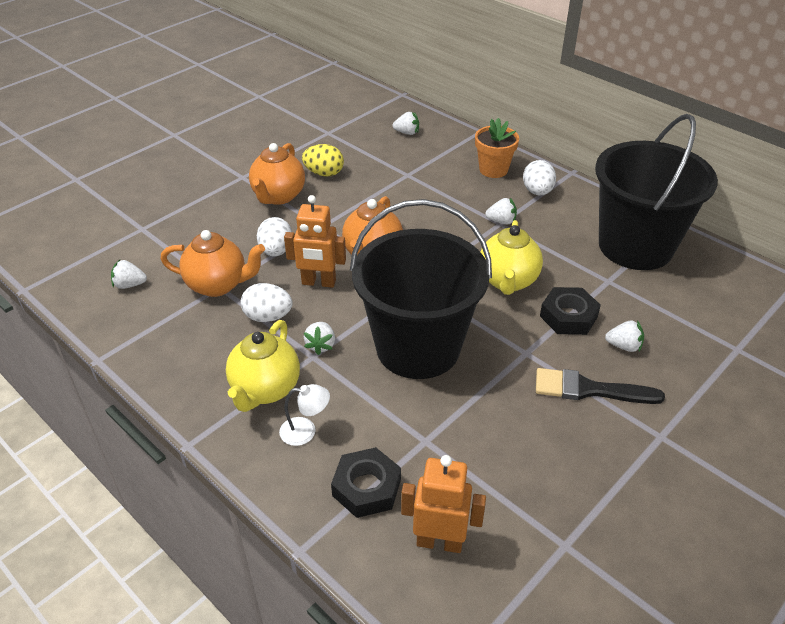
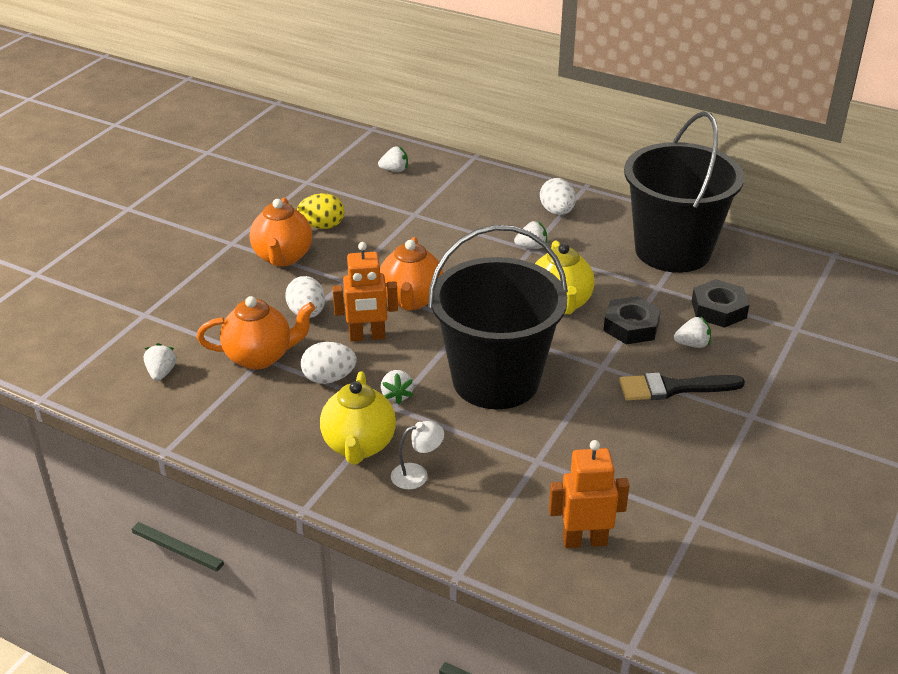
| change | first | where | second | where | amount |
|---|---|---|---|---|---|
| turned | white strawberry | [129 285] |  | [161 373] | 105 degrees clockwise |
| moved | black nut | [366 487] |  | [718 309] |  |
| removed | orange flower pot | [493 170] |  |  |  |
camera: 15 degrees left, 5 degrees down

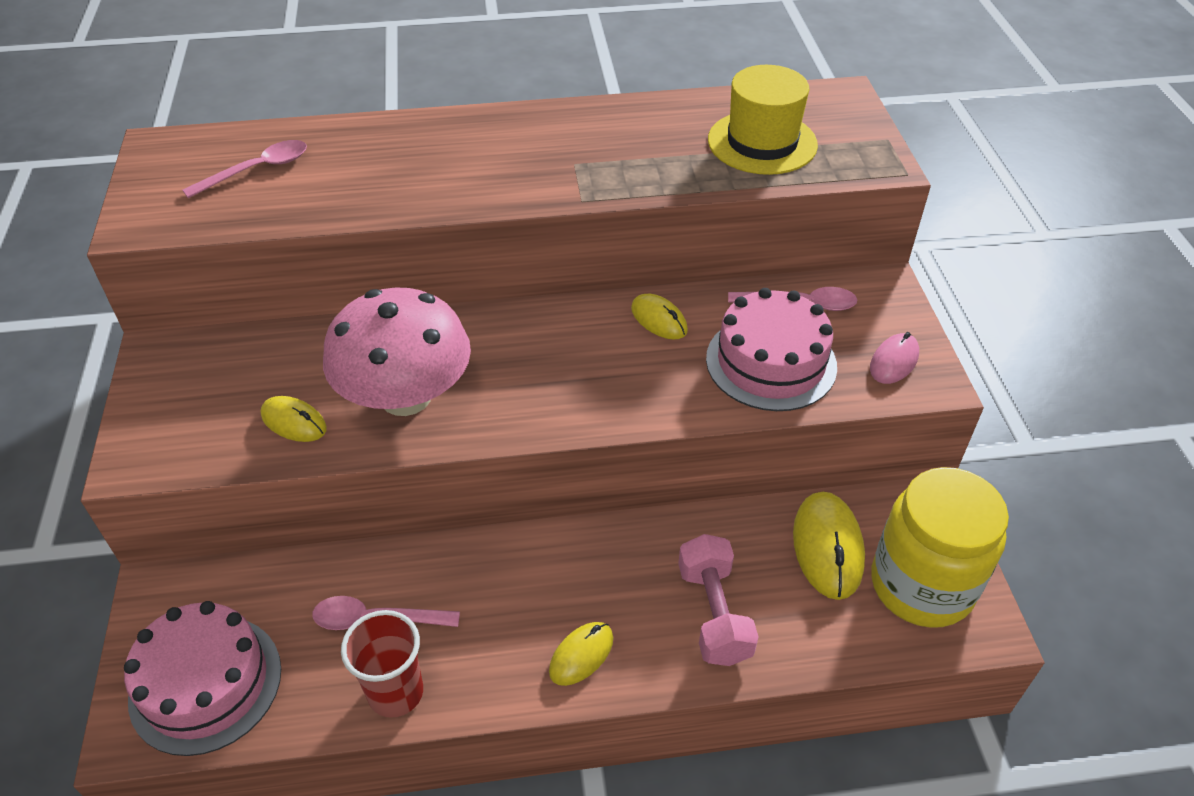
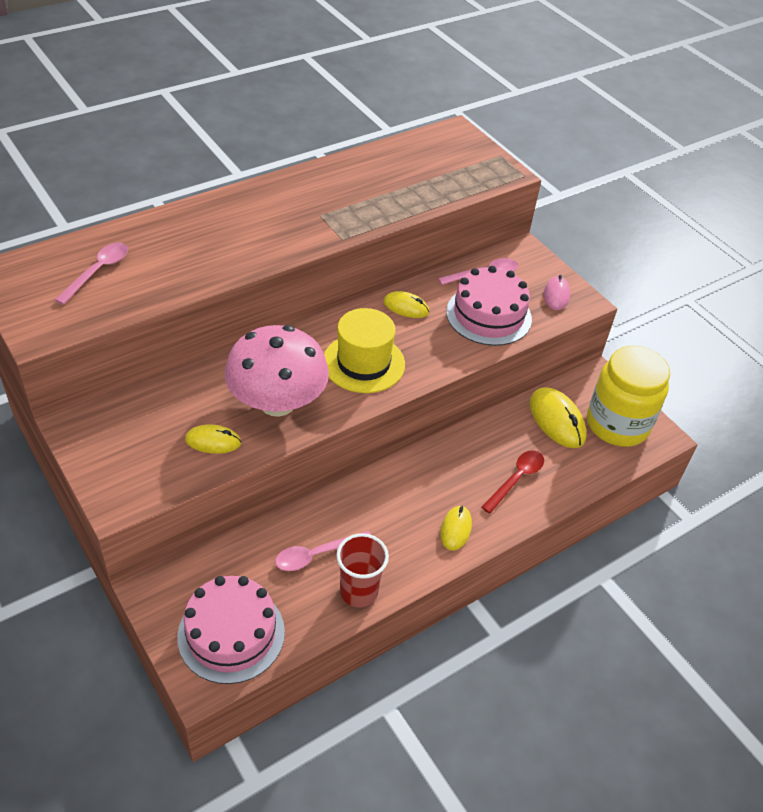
| change | first | where | second | where | amount |
|---|---|---|---|---|---|
| replaced | pink dumbbell | [714 614] | red spoon | [516 479] |  |
| moved | yellow hat | [762 142] |  | [363 363] |  |
camera: 30 degrees left, 0 degrees up

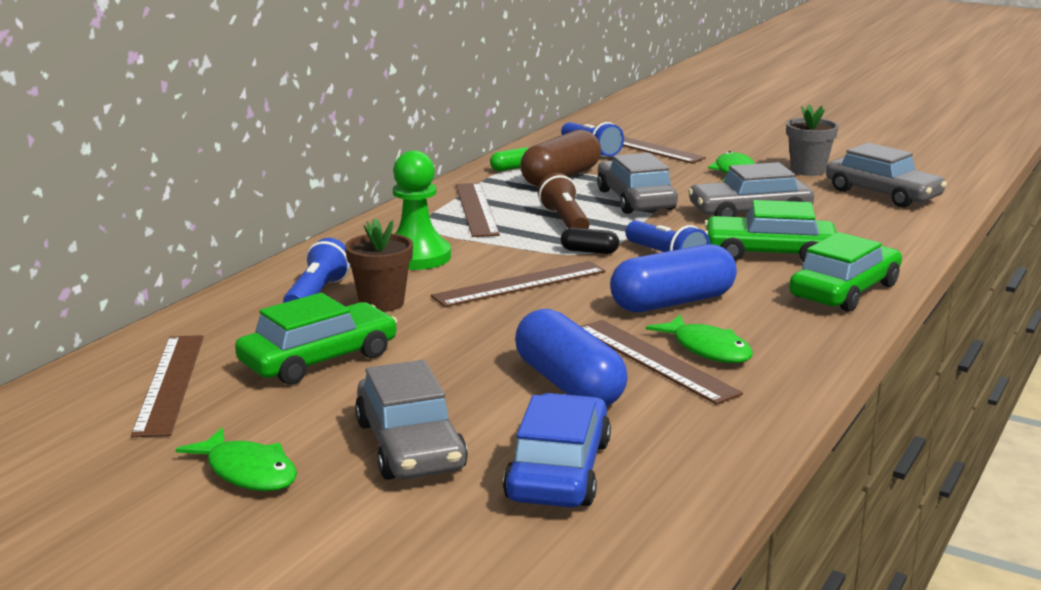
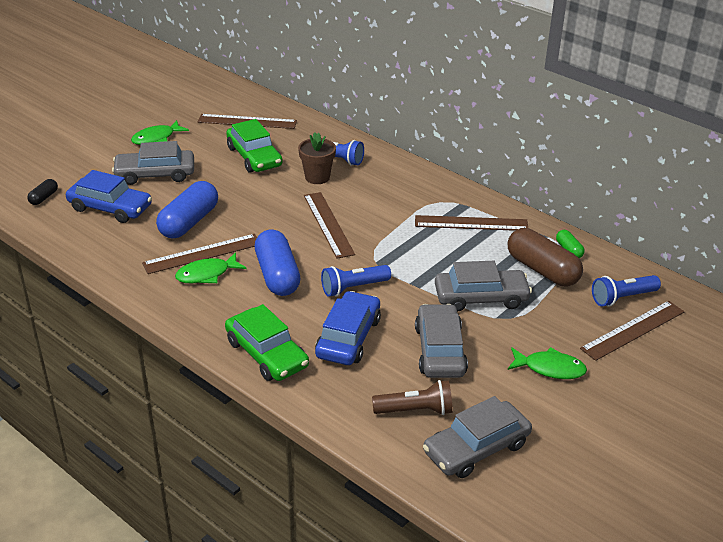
| change | first | where | second | where | amount |
|---|---|---|---|---|---|
| removed | green pawn | [416 257] |  |  |  |
| turned | blue capsule | [569 385] |  | [189 222] | 45 degrees counterclockwise |
| moved | brown flashlight | [565 221] |  | [415 410] |  |
| moved | black capsule | [589 251] |  | [44 198] |  |
| recoloured | green car | [769 253] | blue car | [348 337] |  |
| removed | grey flower pot | [808 170] |  |  |  |
camera: 100 degrees right, 15 degrees up

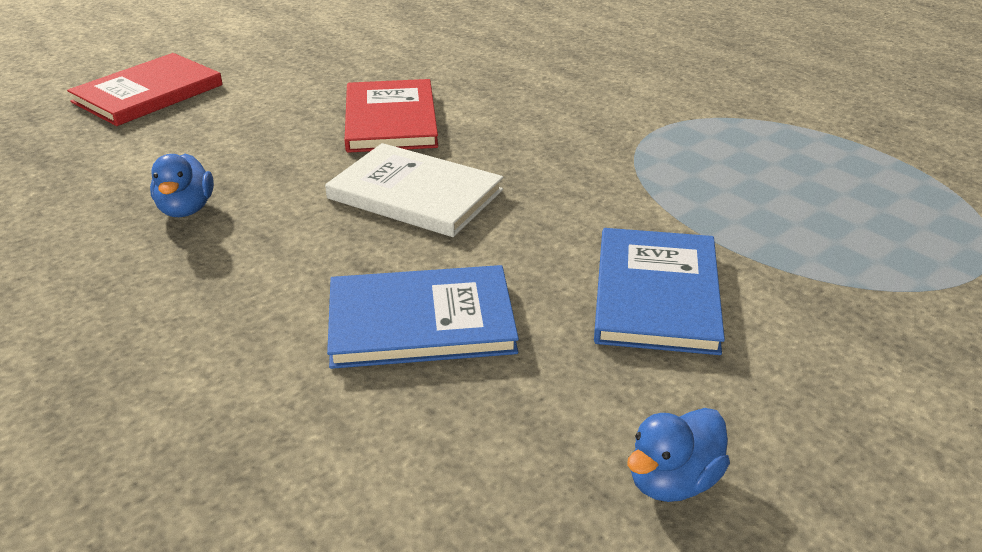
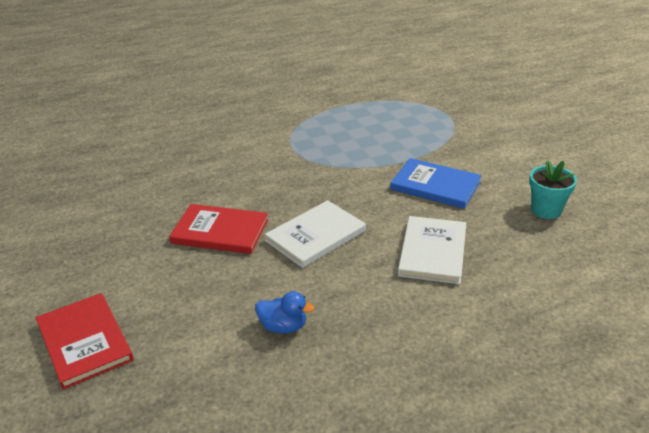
| change | first | where | second | where | amount |
|---|---|---|---|---|---|
| recoloured | blue book | [421 321] | white book | [433 252] |  |
| replaced | blue duck | [673 481] | turquoise flower pot | [546 210] |  |
camera: 70 degrees left, 0 degrees up

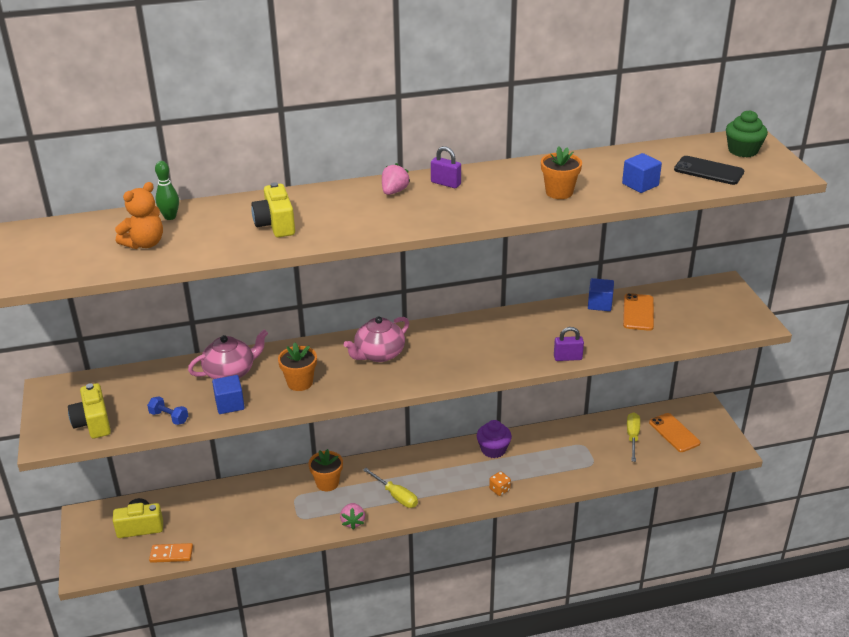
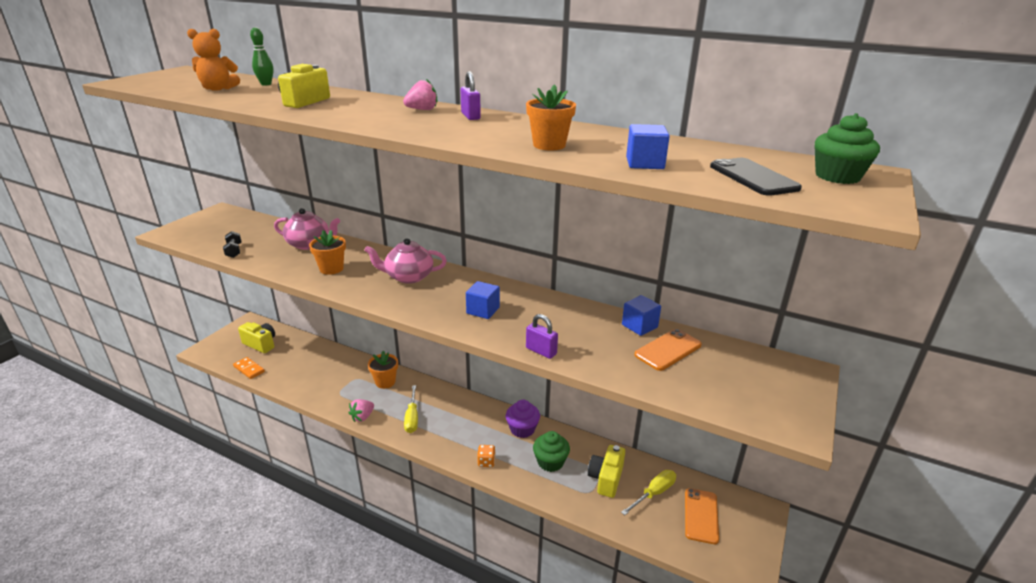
| change | first | where | second | where | amount |
|---|---|---|---|---|---|
| moved | yellow camera | [93 423] |  | [606 479] |  |
| recoloured | blue dumbbell | [169 417] | black dumbbell | [234 251] |  |
| moved | blue cube | [230 404] |  | [483 310] |  |
| added |  |  | green cupcake | [550 462] |  |
camera: 40 degrees right, 5 degrees down

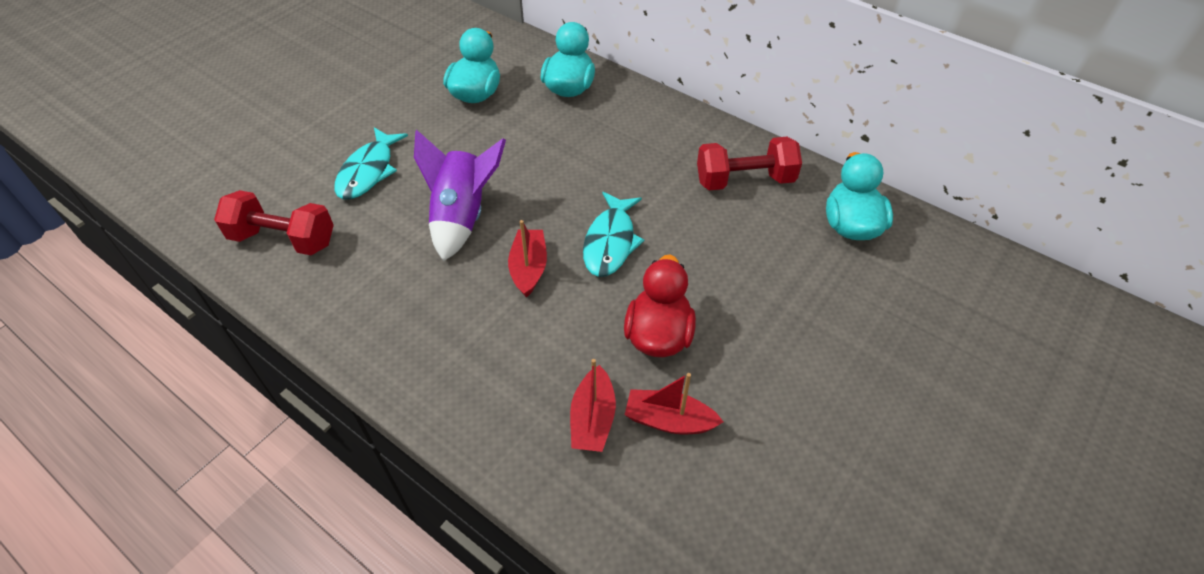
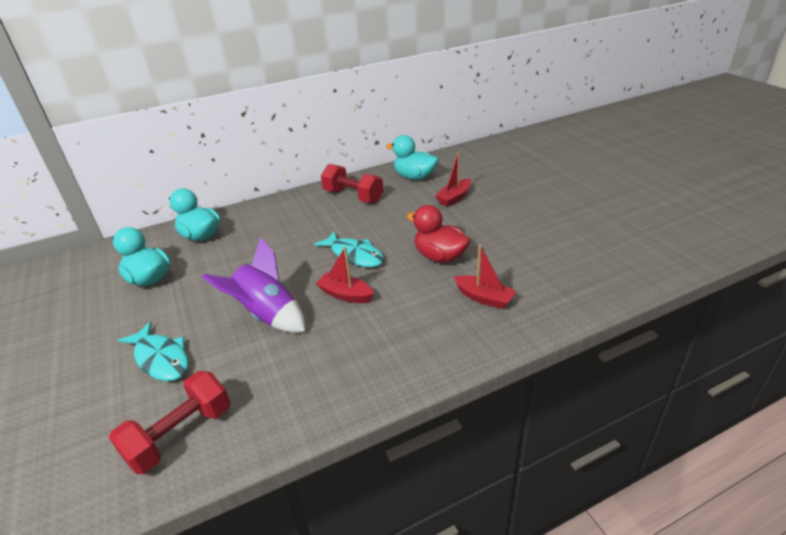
| change | first | where | second | where | amount |
|---|---|---|---|---|---|
| moved | red boat | [669 420] |  | [454 198] |  |
| turned | red dumbbell | [744 180] |  | [353 196] | 75 degrees counterclockwise |
camera: 60 degrees left, 15 degrees down

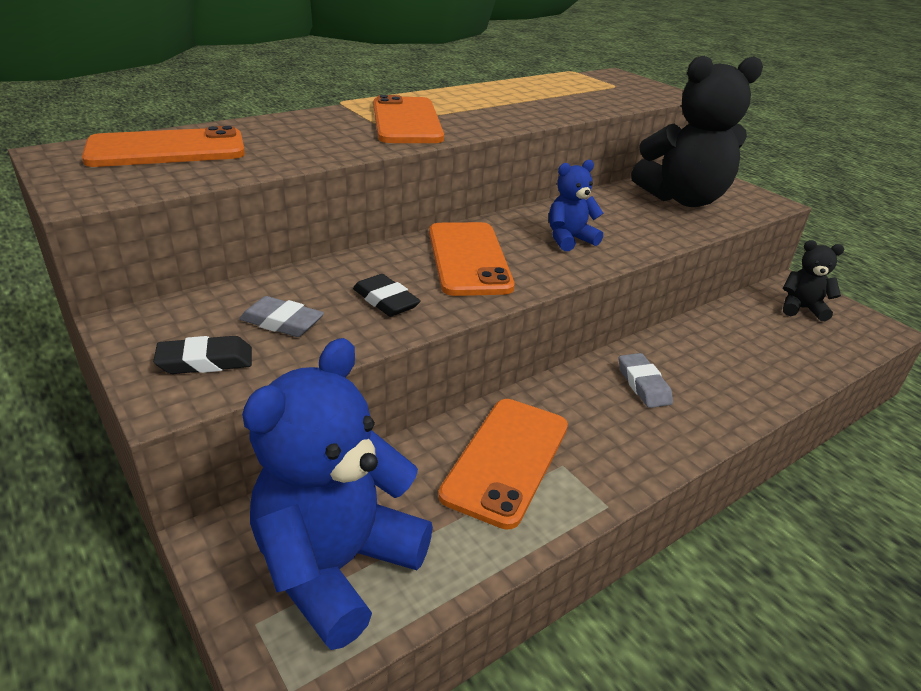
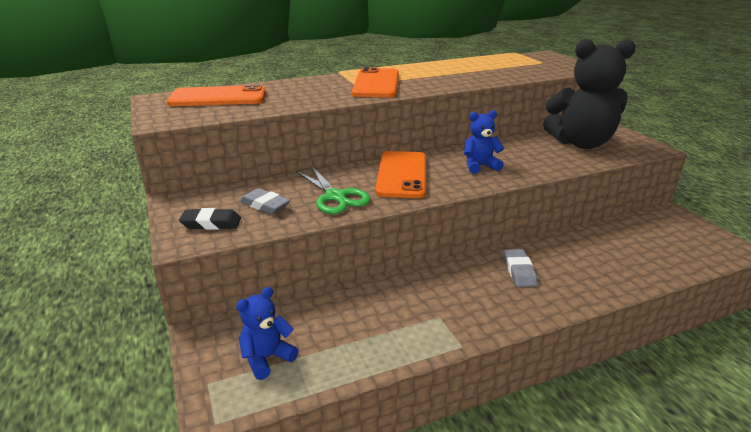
| change | first | where | second | where | amount |
|---|---|---|---|---|---|
| resized | blue teddy bear | [337 566] |  | [267 358] | x0.49 |
| replaced | black eraser | [386 301] | green scissors | [335 197] |  |
| removed | orange phone | [506 460] |  |  |  |
| removed | black teddy bear | [801 309] |  |  |  |
camera: 15 degrees right, 5 degrees down

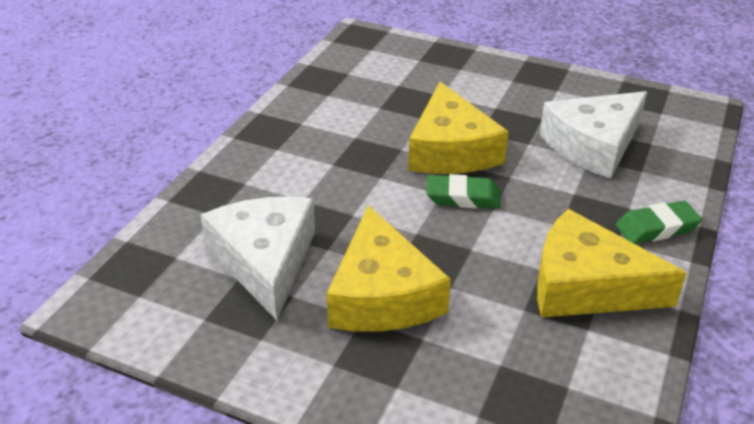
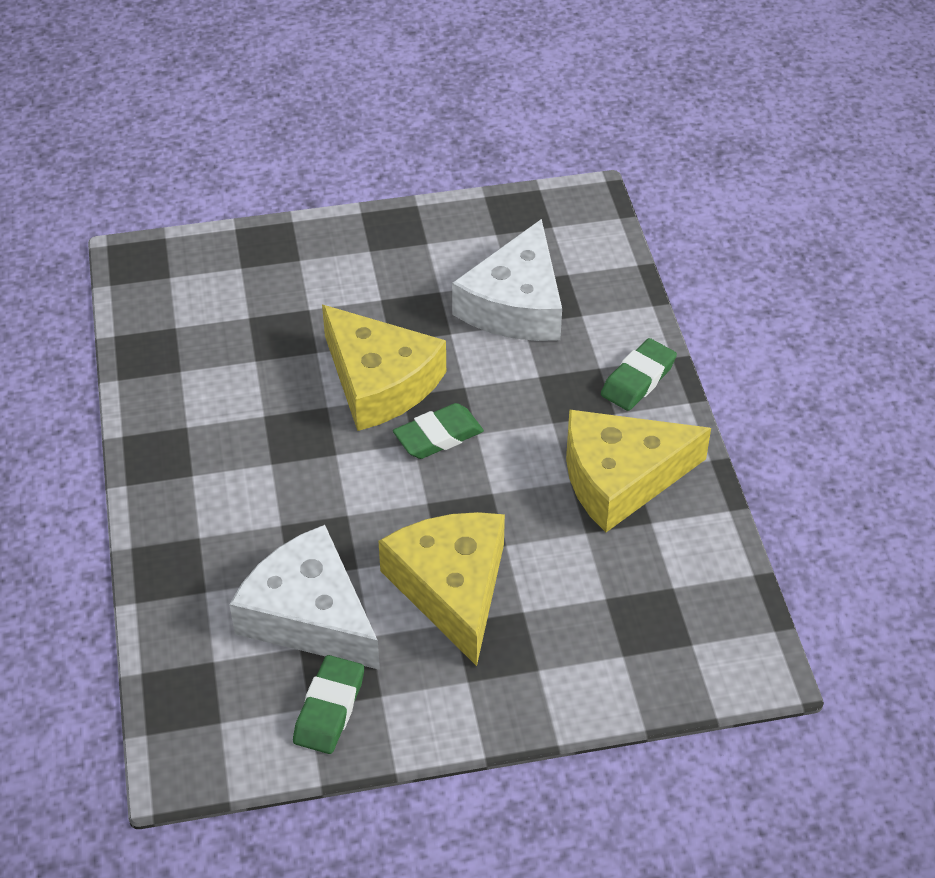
| change | first | where | second | where | amount |
|---|---|---|---|---|---|
| turned | yellow cheese | [382 294] |  | [451 587] | 150 degrees counterclockwise |
| added |  |  | green eraser | [329 709] |  |
camera: 35 degrees left, 10 degrees up

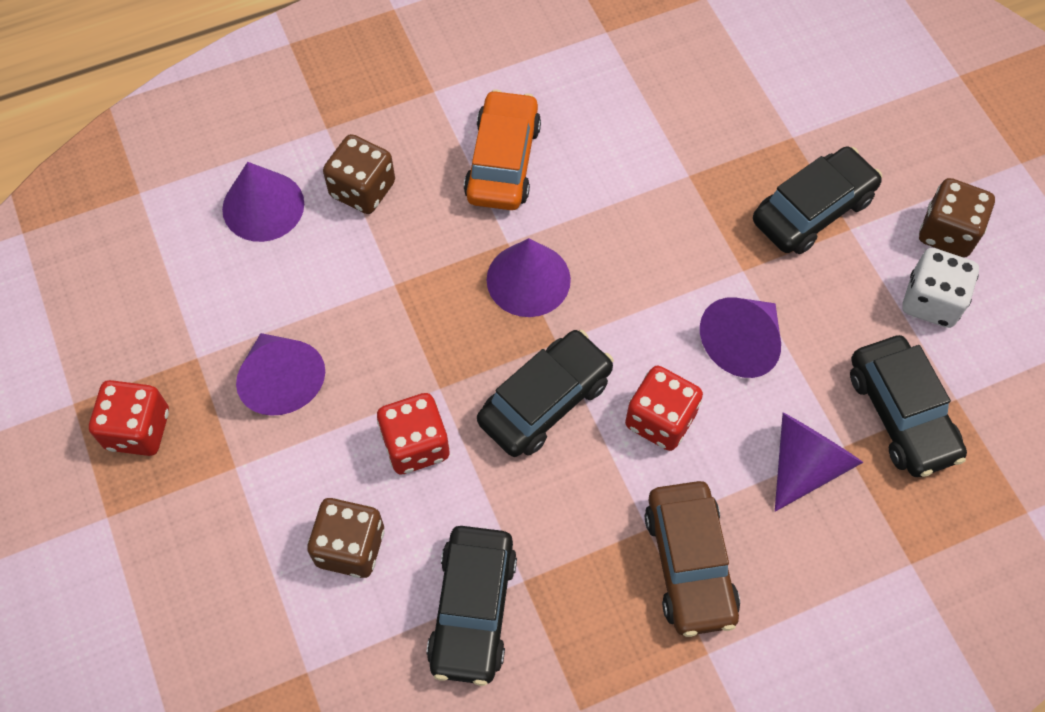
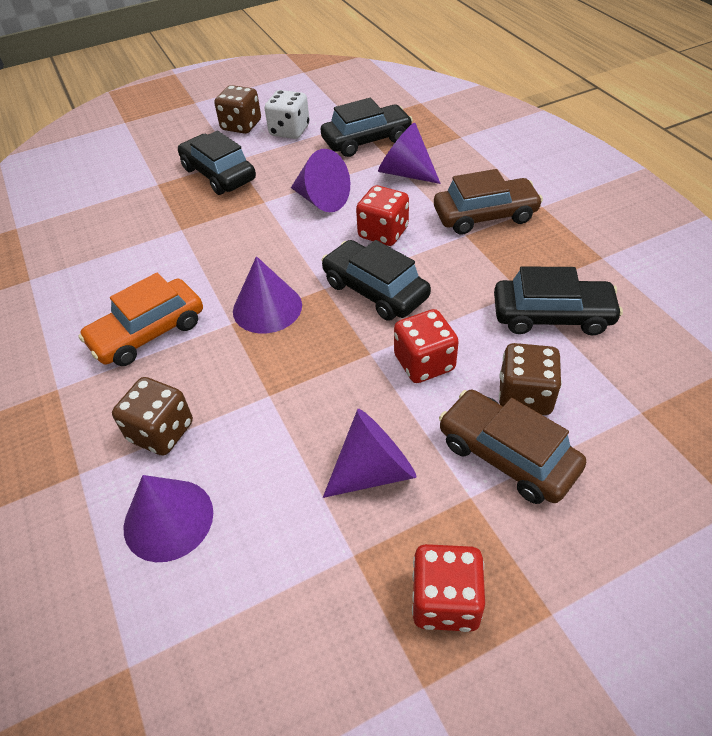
| change | first | where | second | where | amount |
|---|---|---|---|---|---|
| turned | orange car | [503 161] |  | [148 333] | 45 degrees counterclockwise |
| added |  |  | brown car | [507 455] |  |
camera: 90 degrees left, 15 degrees down

